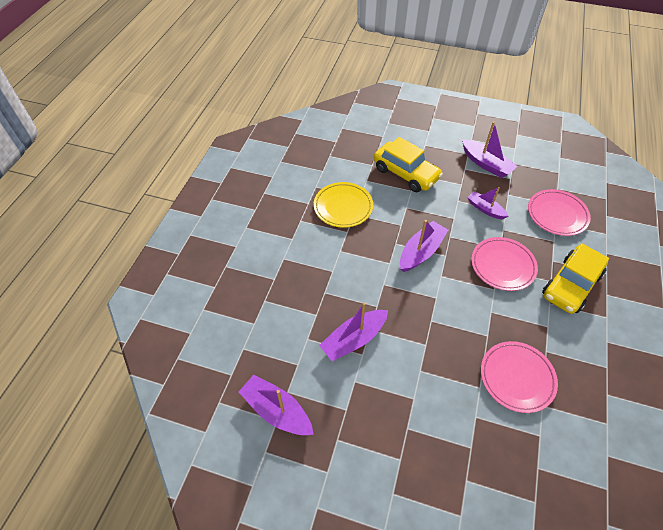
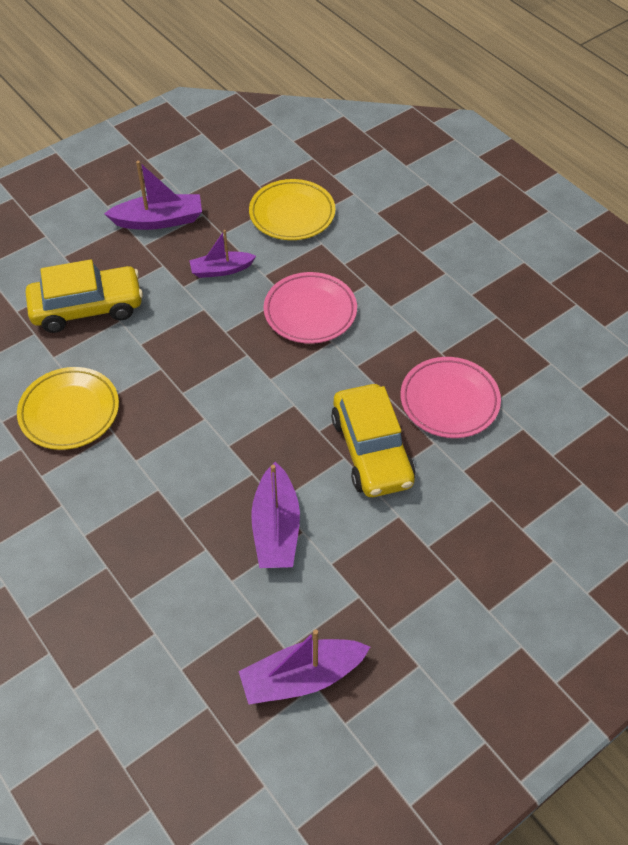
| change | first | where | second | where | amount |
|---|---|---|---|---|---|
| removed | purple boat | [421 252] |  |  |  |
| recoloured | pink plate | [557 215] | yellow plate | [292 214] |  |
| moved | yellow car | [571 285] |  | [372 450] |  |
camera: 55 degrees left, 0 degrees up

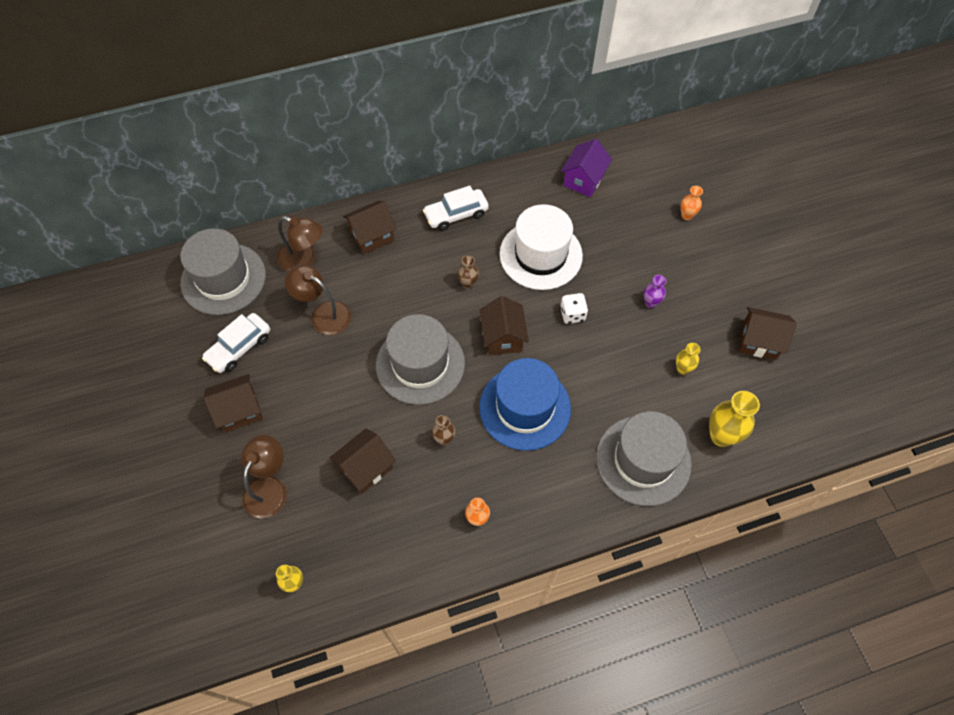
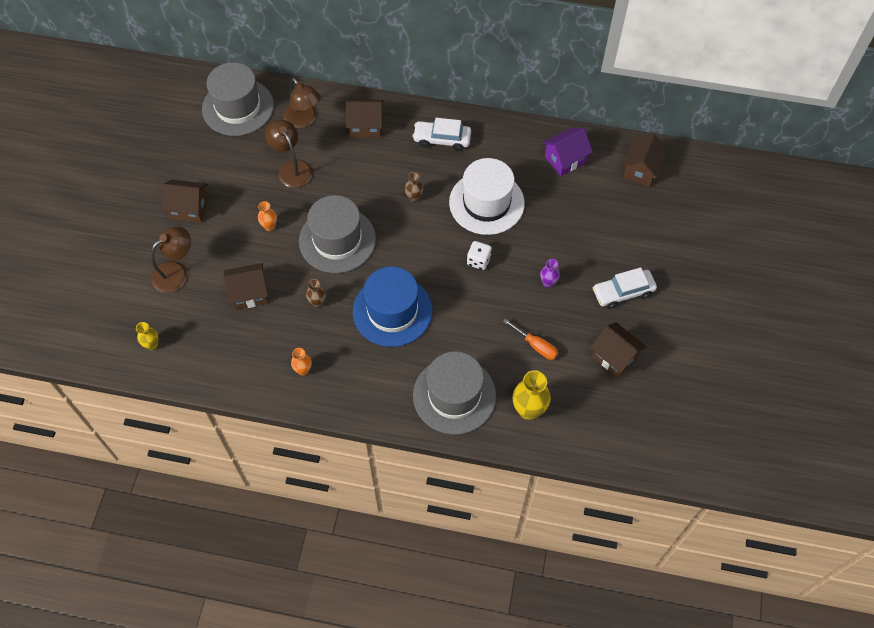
| change | first | where | second | where | amount |
|---|---|---|---|---|---|
| moved | white car | [239 347] |  | [623 292] |  |
| moved | brown house | [503 337] |  | [641 170] |  |
| replaced | yellow vase | [682 369] | orange screwdriver | [536 345] |  |
| moved | orange vase | [687 215] |  | [269 226] |  |
camera: 30 degrees right, 0 degrees up

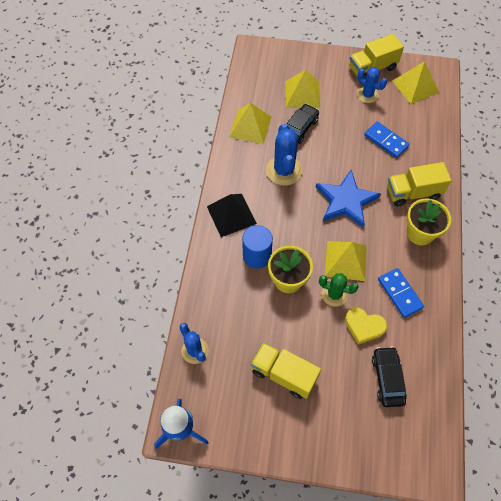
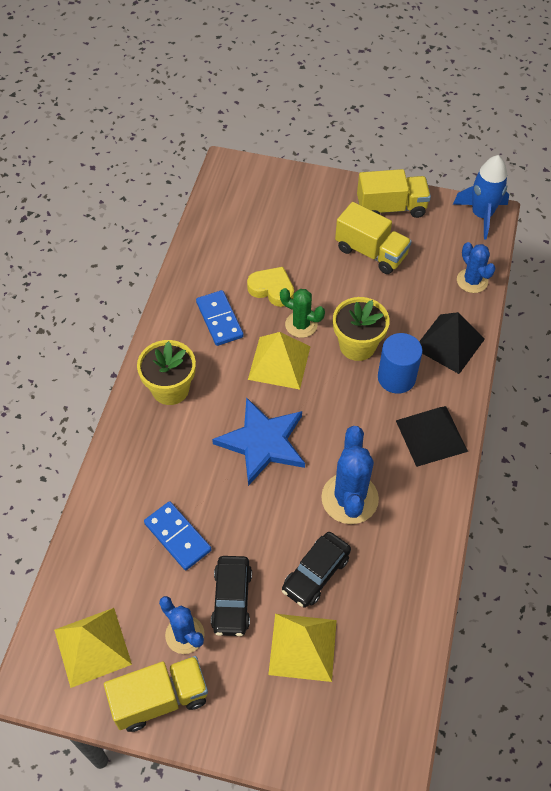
| change | first | where | second | where | amount |
|---|---|---|---|---|---|
| removed | yellow pyramid | [250 127] |  |  |  |
| moved | black car | [387 379] |  | [232 599] |  |
| moved | yellow truck | [413 193] |  | [391 208] |  |
| added |  |  | black pyramid | [449 343] |  |
camera: 175 degrees left, 5 degrees down

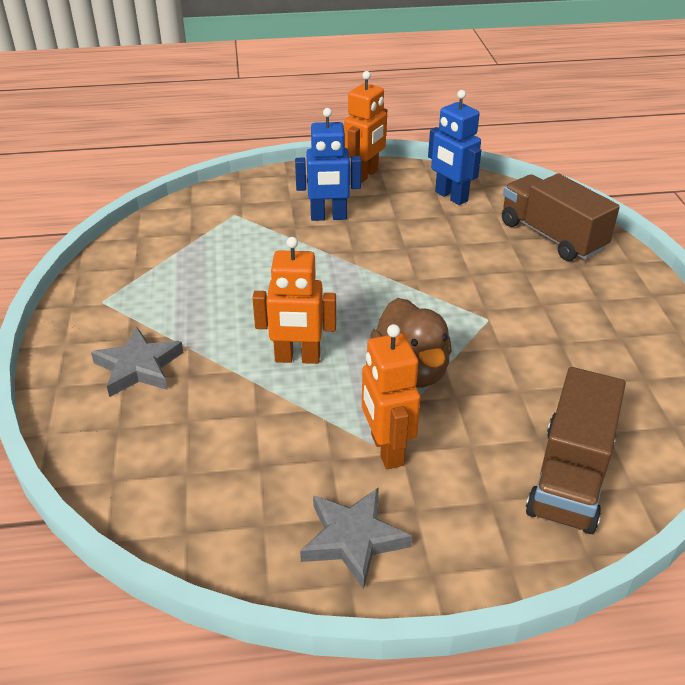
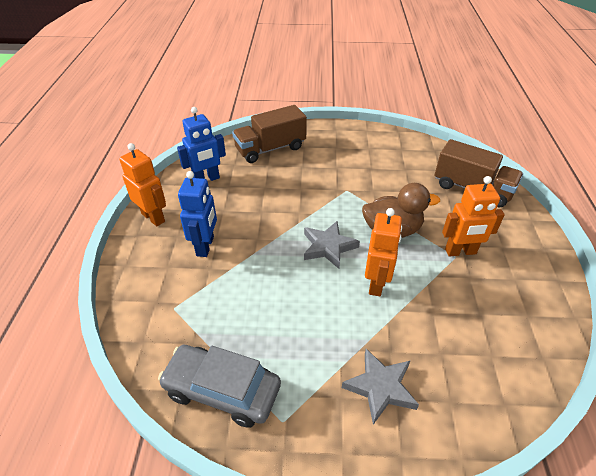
| change | first | where | second | where | amount |
|---|---|---|---|---|---|
| moved | grey star | [353 539] |  | [328 247] |  |
| added |  |  | grey car | [222 390] |  |
camera: 80 degrees left, 5 degrees up

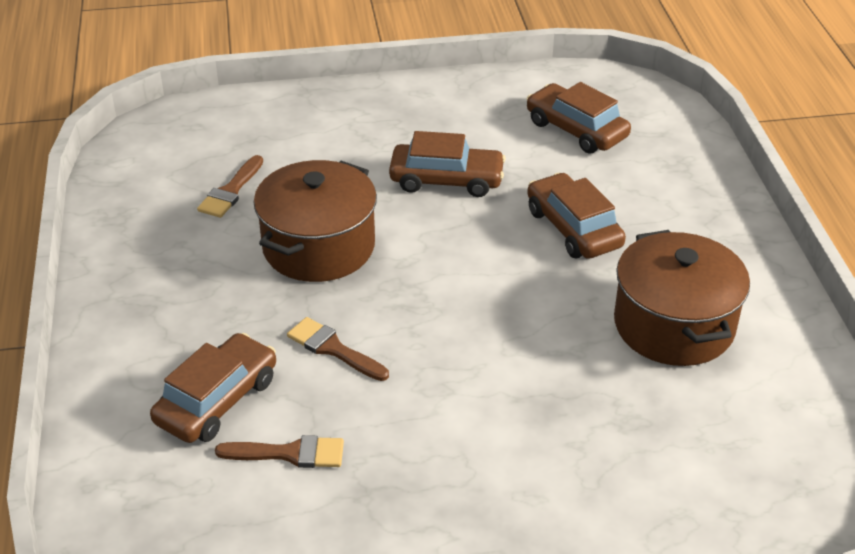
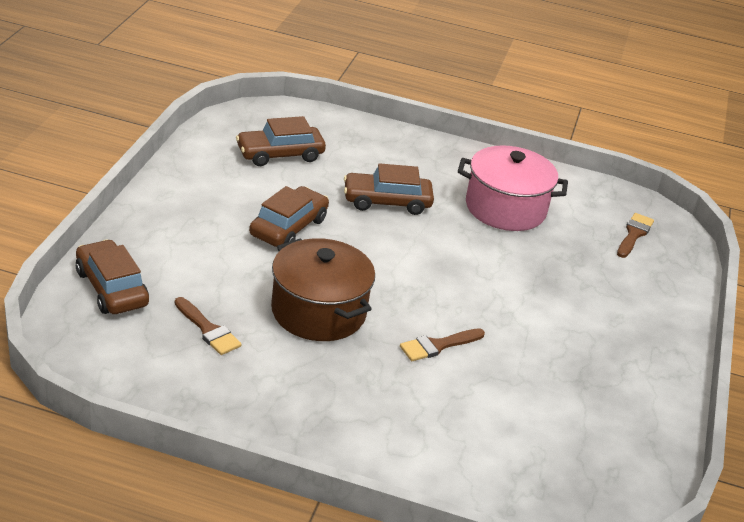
| change | first | where | second | where | amount |
|---|---|---|---|---|---|
| moved | brown car | [217 400] |  | [112 288] |  |
| moved | brown brush | [289 453] |  | [634 234] |  |
| recoloured | brown pot | [673 325] | pink pot | [505 208] |  |
camera: 70 degrees left, 5 degrees down

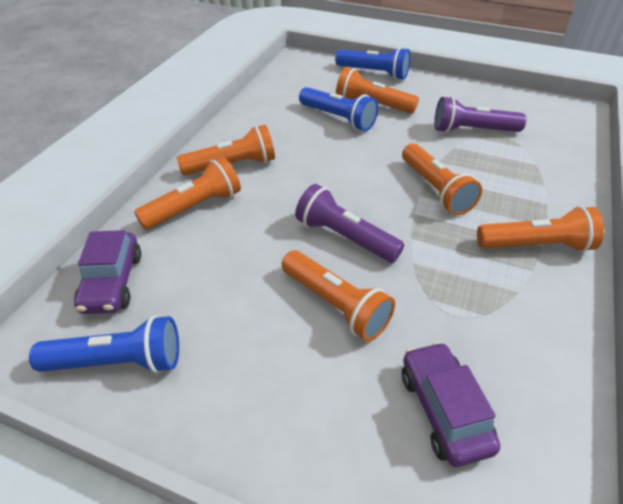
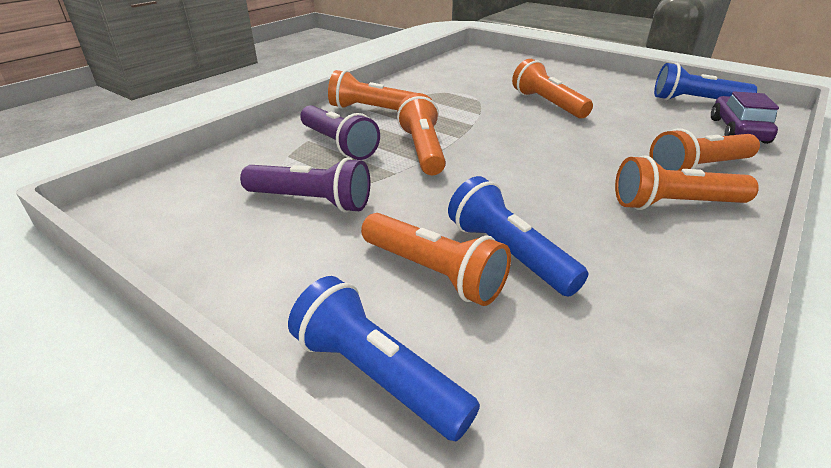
| change | first | where | second | where | amount |
|---|---|---|---|---|---|
| moved | purple flashlight | [345 237] |  | [338 144] |  |
| removed | purple car | [443 410] |  |  |  |
camera: 165 degrees left, 10 degrees down

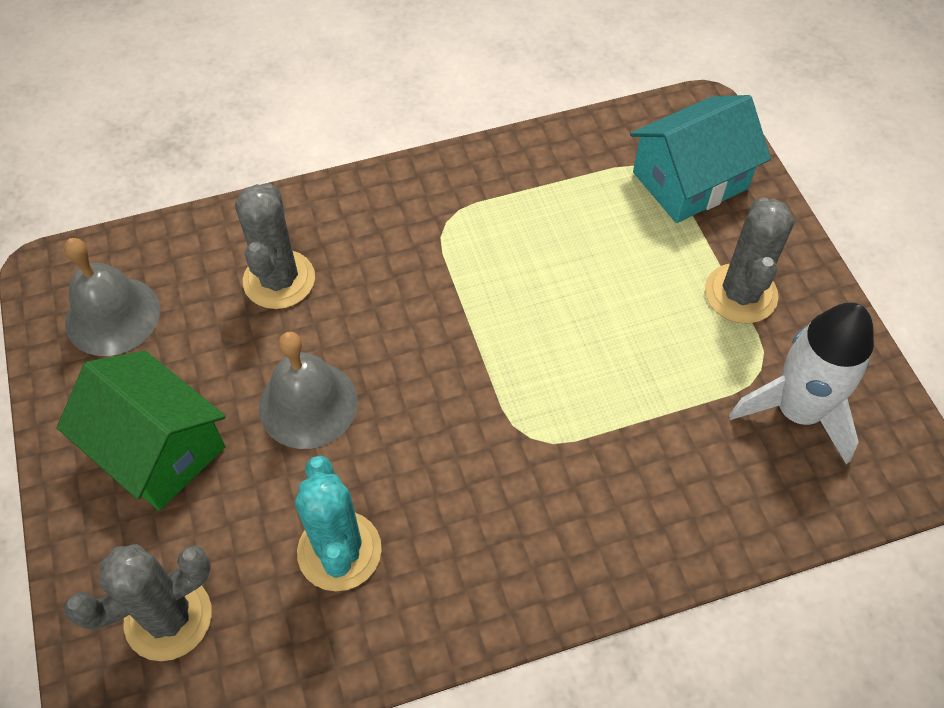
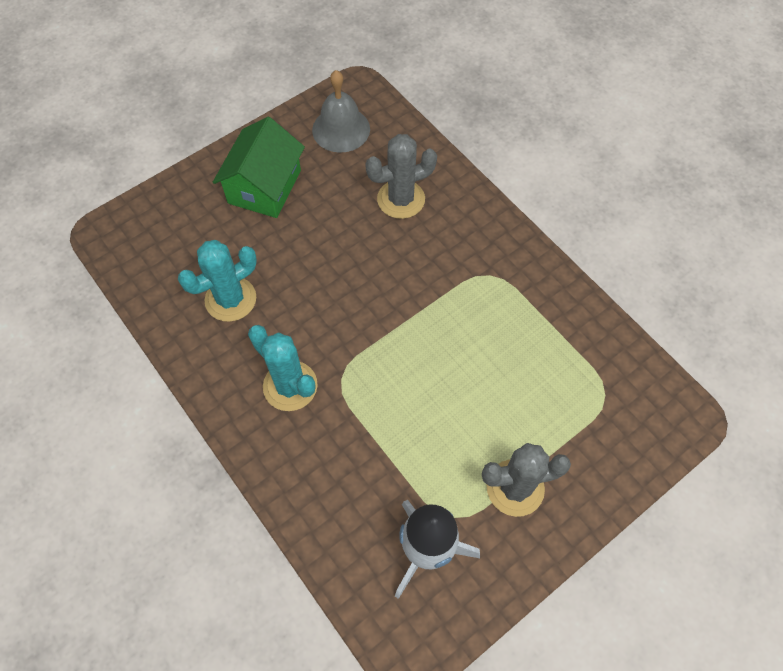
| change | first | where | second | where | amount |
|---|---|---|---|---|---|
| removed | grey cactus | [168 618] |  |  |  |
| removed | grey bell | [308 404] |  |  |  |
| removed | turquoise house | [690 181] |  |  |  |
| added |  |  | turquoise cactus | [290 386] |  |
camera: 70 degrees right, 5 degrees up

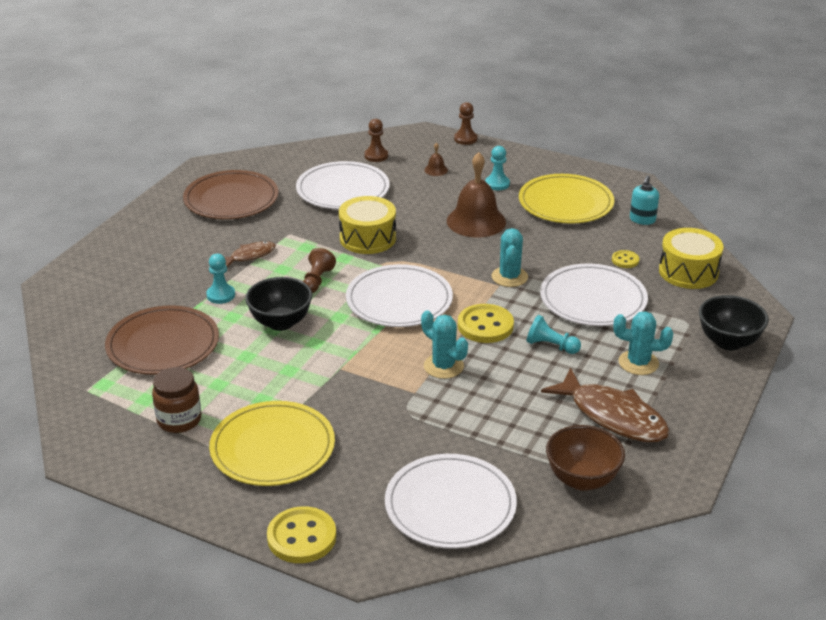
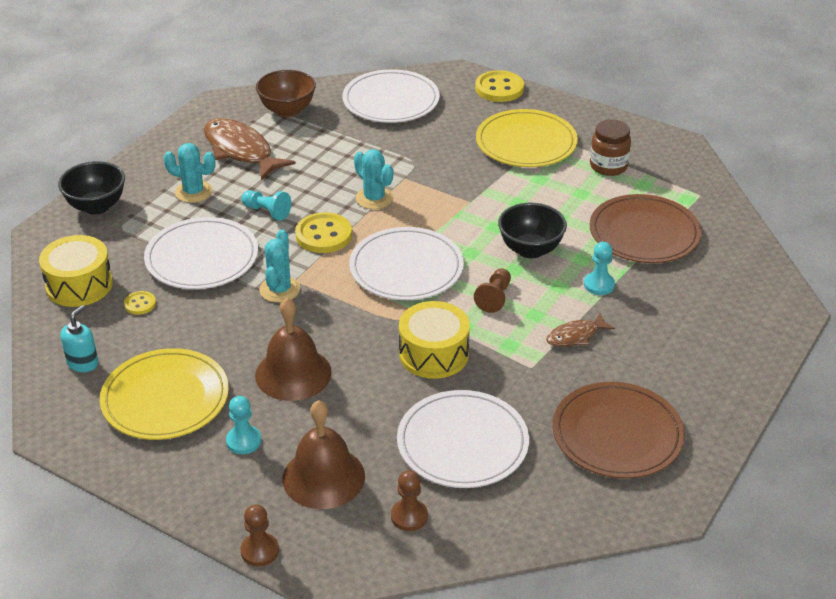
| change | first | where | second | where | amount |
|---|---|---|---|---|---|
| resized | brown bell | [436 170] |  | [323 477] | x2.36 |
camera: 175 degrees left, 5 degrees up

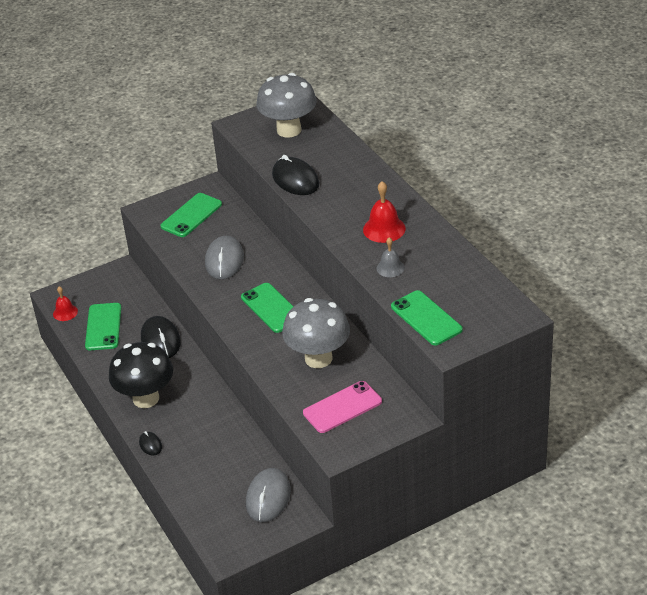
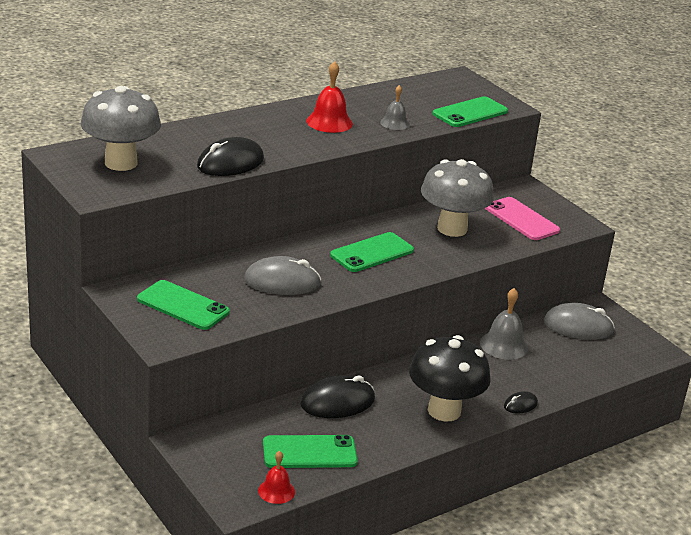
| change | first | where | second | where | amount |
|---|---|---|---|---|---|
| added |  |  | grey bell | [504 345] |  |
camera: 100 degrees left, 10 degrees down

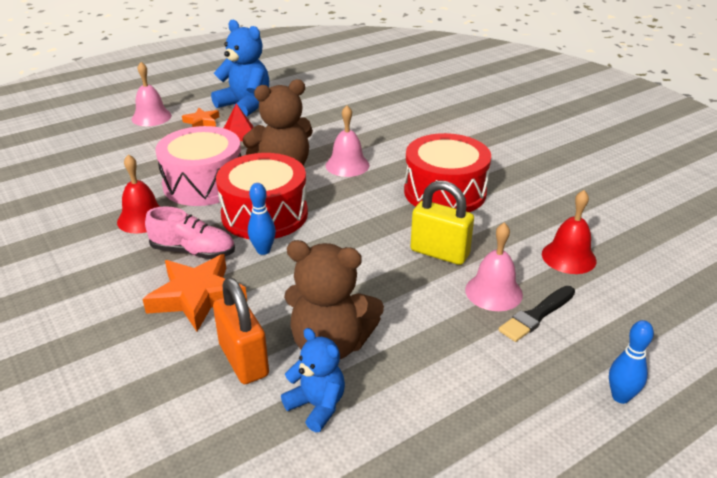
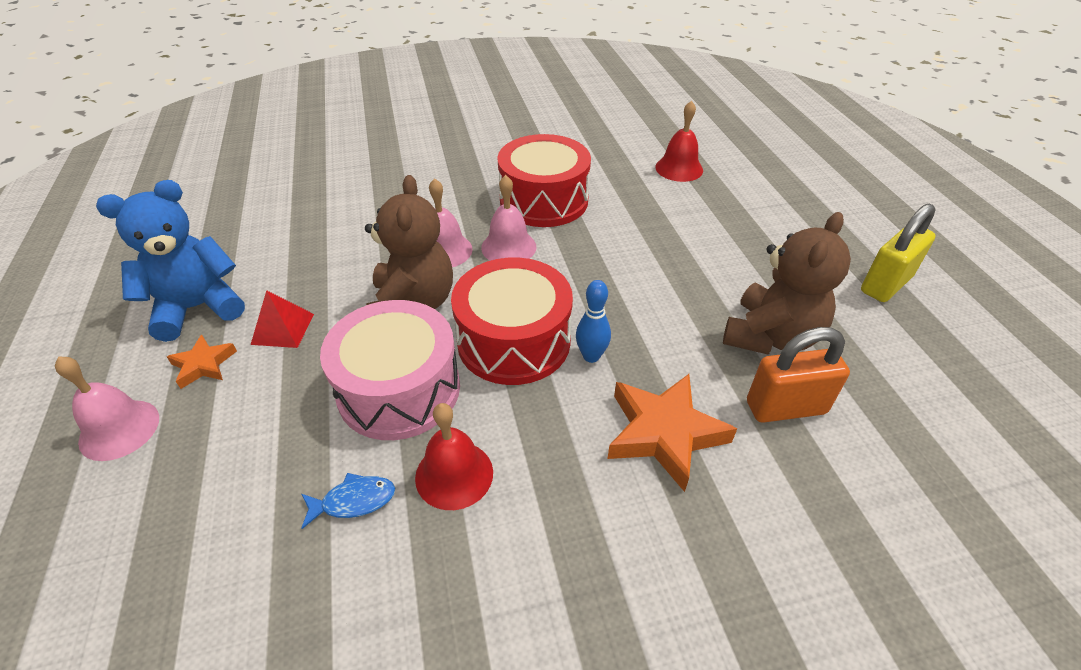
| change | first | where | second | where | amount |
|---|---|---|---|---|---|
| removed | pink shoe | [193 251] |  |  |  |
| removed | blue teddy bear | [317 406] |  |  |  |
| moved | yellow padlock | [439 253] |  | [885 284] |  |
| moved | pink bell | [493 292] |  | [508 247] |  |
| removed | black brush | [537 315] |  |  |  |
| removed | blue bowling pin | [620 397] |  |  |  |
| added |  |  | blue fish | [354 501] |  |
camera: 70 degrees left, 10 degrees up

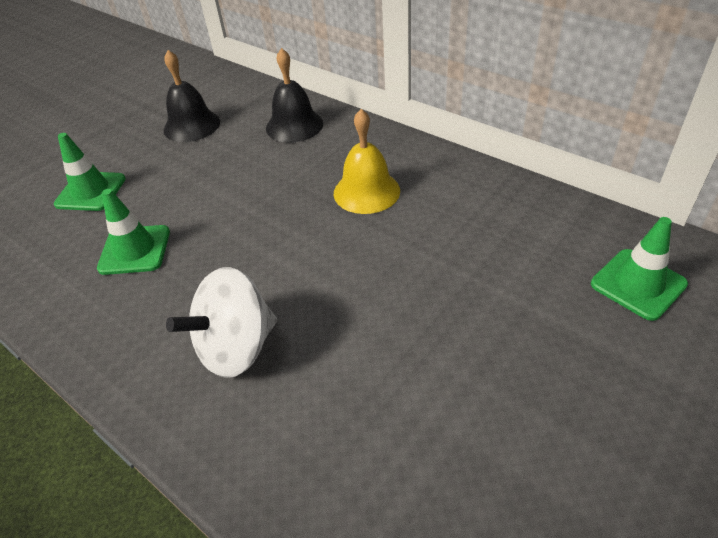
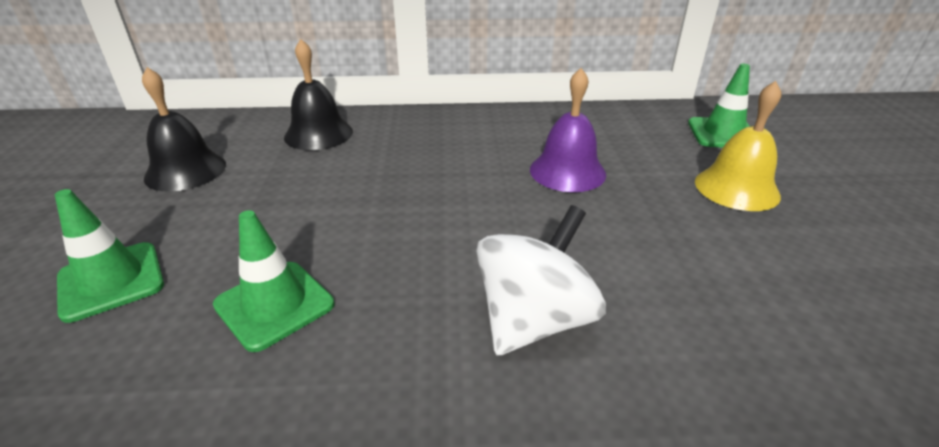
| change | first | where | second | where | amount |
|---|---|---|---|---|---|
| turned | white spinning top | [236 348] |  | [534 320] | 150 degrees counterclockwise |
| moved | yellow bell | [366 191] |  | [736 188] |  |
| added |  |  | purple bell | [567 171] |  |
camera: 45 degrees left, 10 degrees down

